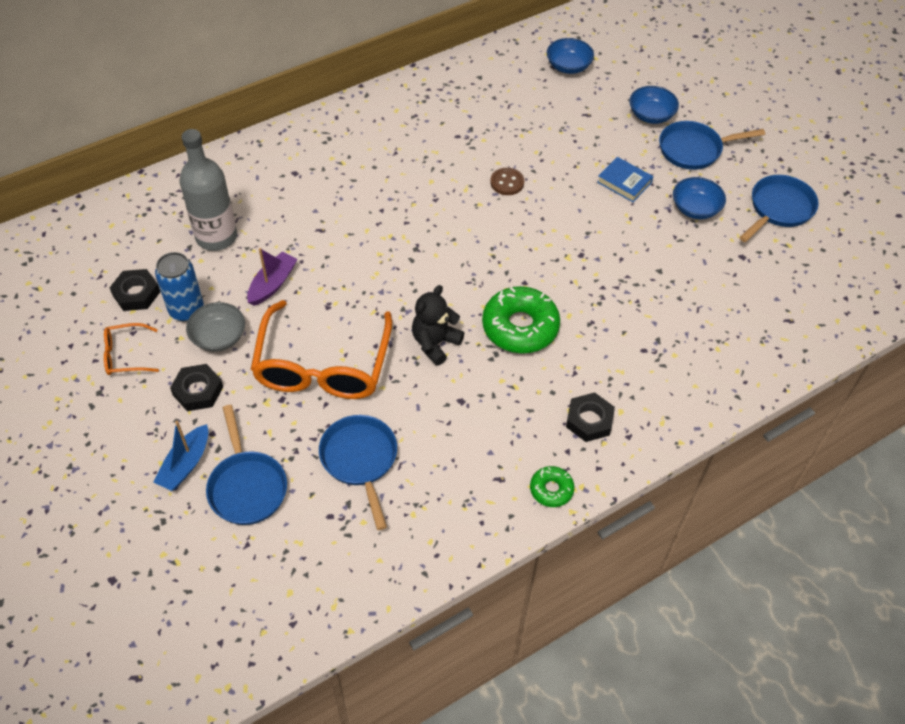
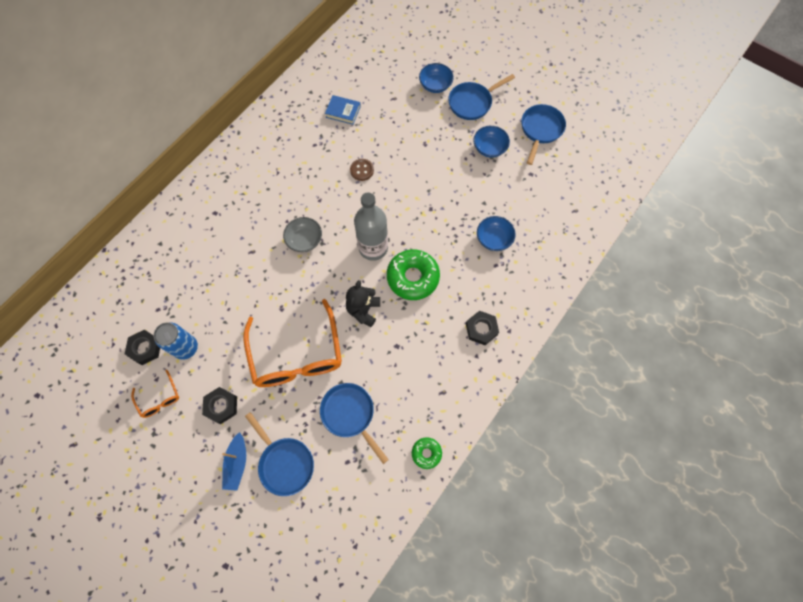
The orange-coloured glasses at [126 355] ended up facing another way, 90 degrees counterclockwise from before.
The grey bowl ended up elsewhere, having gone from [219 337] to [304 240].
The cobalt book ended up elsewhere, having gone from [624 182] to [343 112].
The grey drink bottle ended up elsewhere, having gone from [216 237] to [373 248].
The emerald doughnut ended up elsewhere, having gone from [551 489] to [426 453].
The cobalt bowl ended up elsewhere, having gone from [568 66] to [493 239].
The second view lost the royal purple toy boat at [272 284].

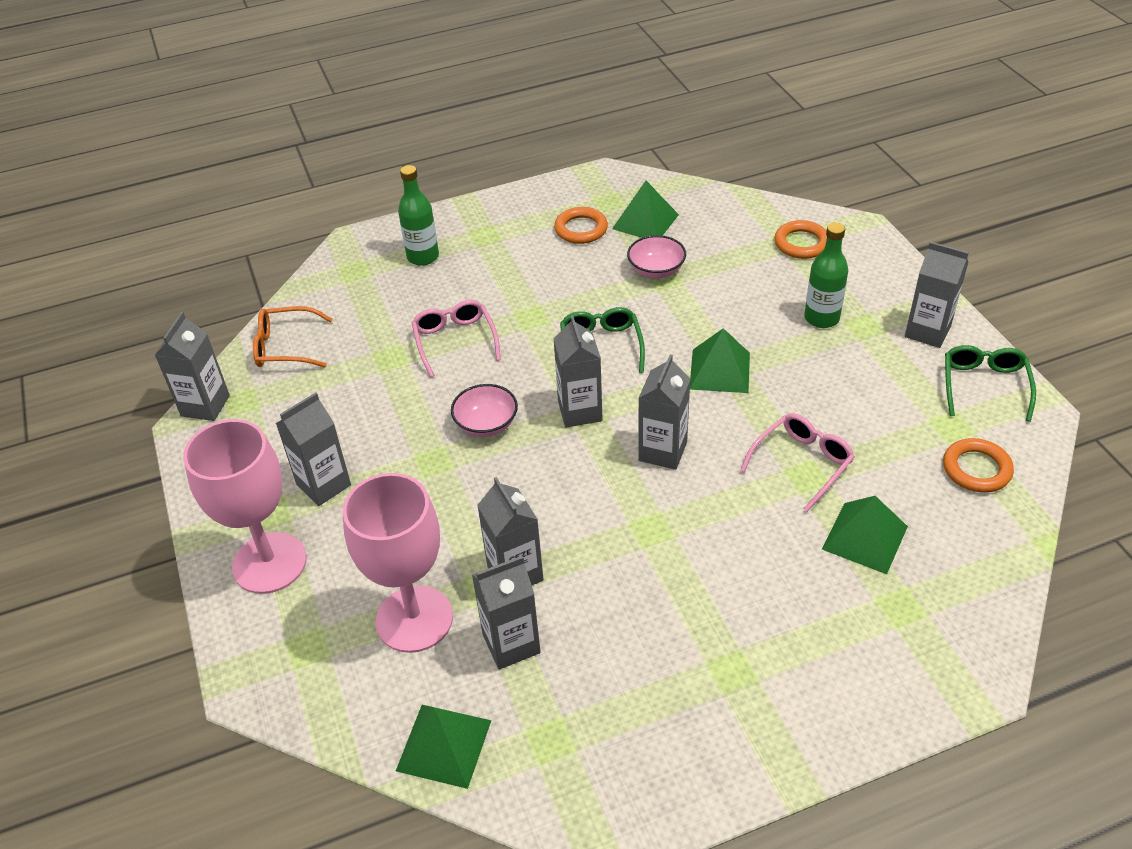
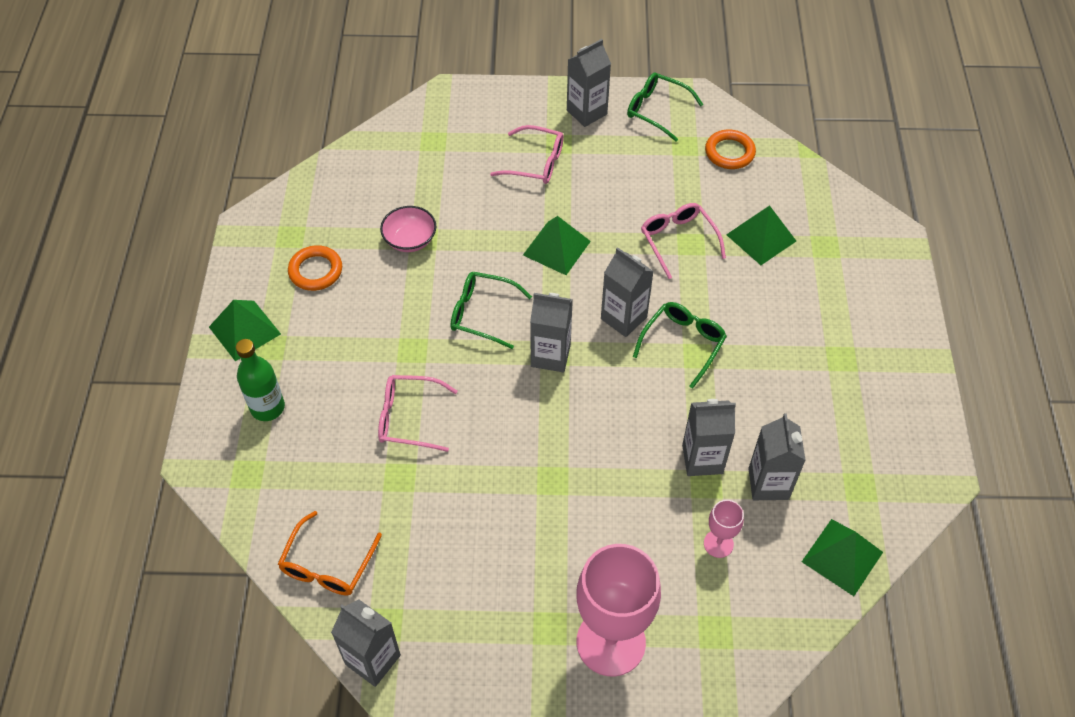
The emerald solid pyramid ended up elsewhere, having gone from [645 221] to [244 330].
Where the emerald drink bottle stood at [821 318], the rosy glasses came to stand at [535 163].
The second view gained the emerald glasses at [683 344].
The size of the rosy chalice at [414 619] changed by a factor of 0.45.
The second view lost the grey juice carton at [323 485].
The second view lost the rosy bowl at [486 424].
The second view lost the orange-coloured hoop at [801 243].

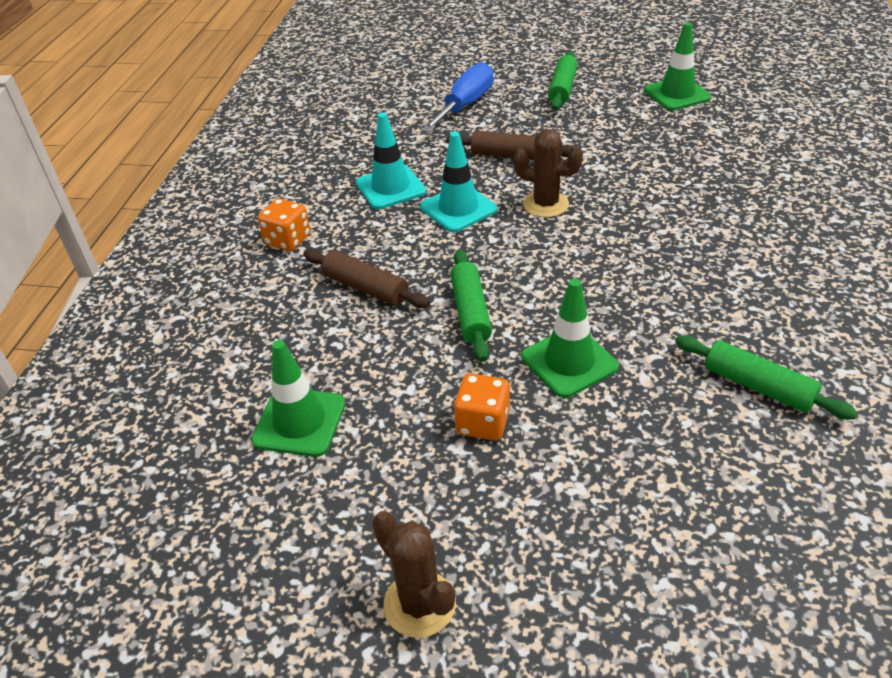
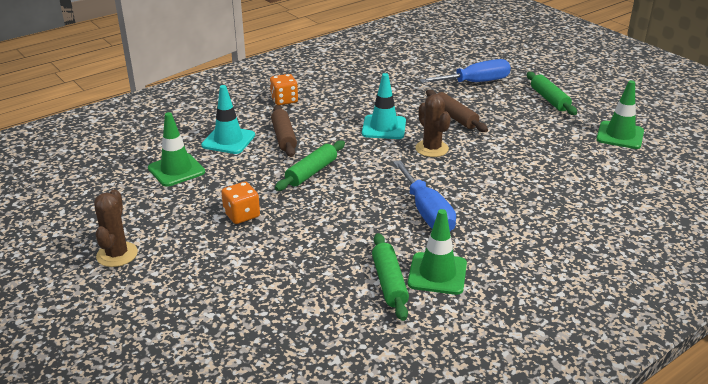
The aqua traffic cone ended up elsewhere, having gone from [390 187] to [228 140].
The second view gained the cobalt flat screwdriver at [427 212].
The emerald traffic cone ended up elsewhere, having gone from [569 362] to [437 274].
The emerald dough roller at [562 88] ended up facing another way, 75 degrees counterclockwise from before.

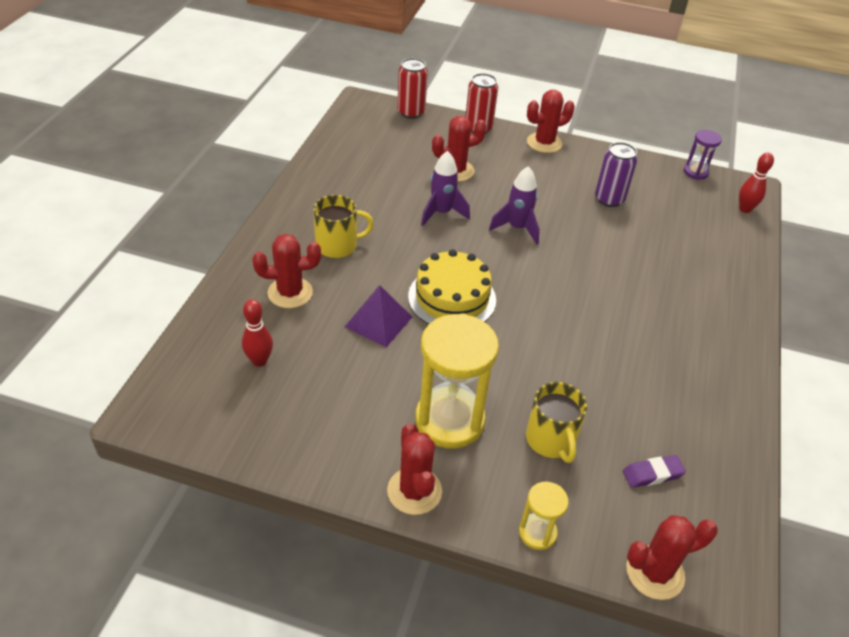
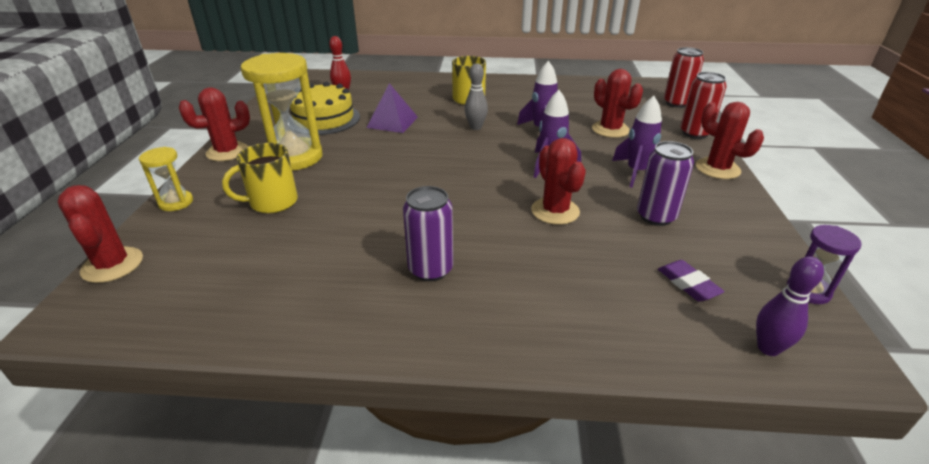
The golden cake ended up elsewhere, having gone from [452 298] to [324 119].
The second view gained the royal purple tin at [430 269].
The second view gained the grey skittle at [475 127].
The scarlet prickly plant ended up elsewhere, having gone from [290 293] to [555 211].
The second view gained the royal purple spaceship at [636 172].
The royal purple pencil eraser ended up elsewhere, having gone from [652 474] to [688 284].
What was the scarlet skittle at [745 209] turned into the royal purple skittle at [768 348].

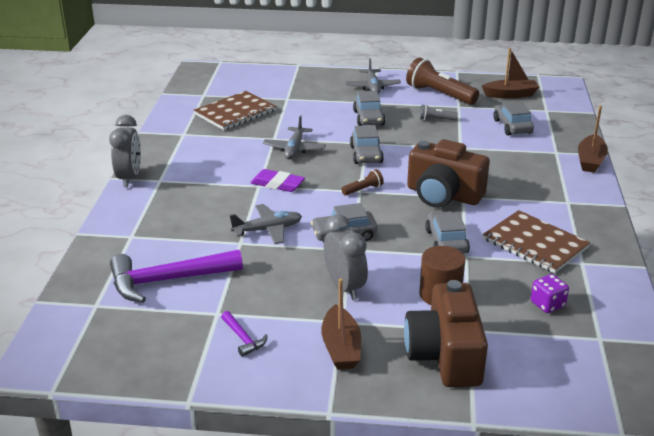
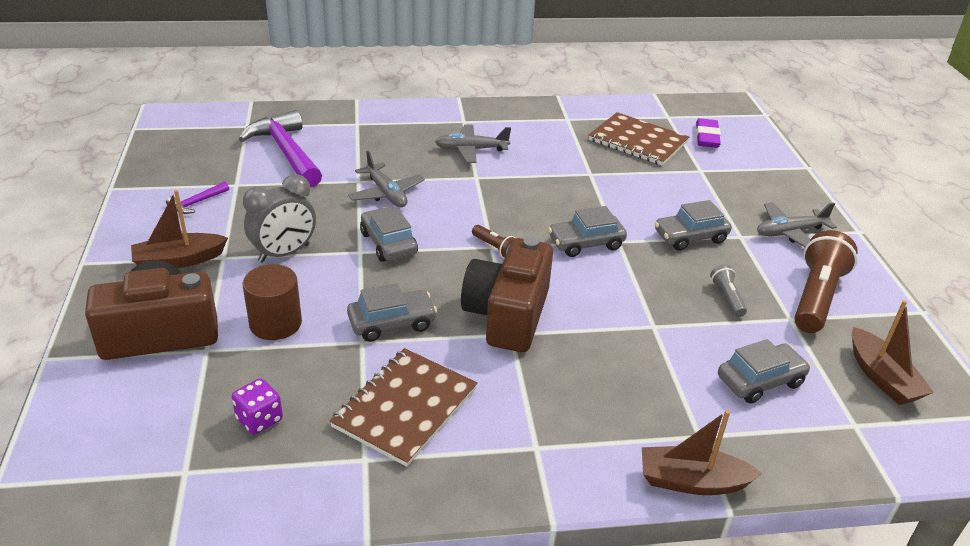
The grey plane ended up elsewhere, having gone from [294 149] to [471 150].
The royal purple pencil eraser ended up elsewhere, having gone from [277 184] to [707 137].
The second view lost the grey bedside clock at [129 178].

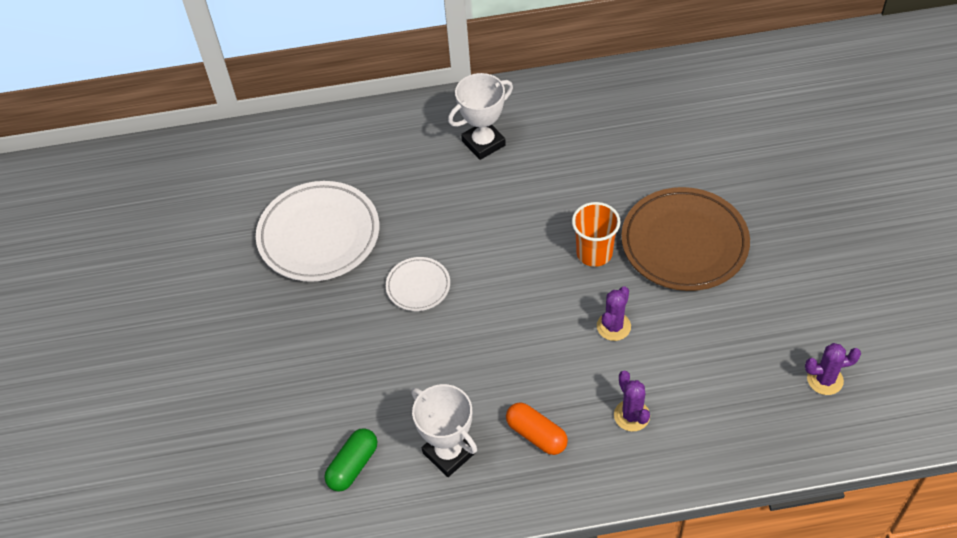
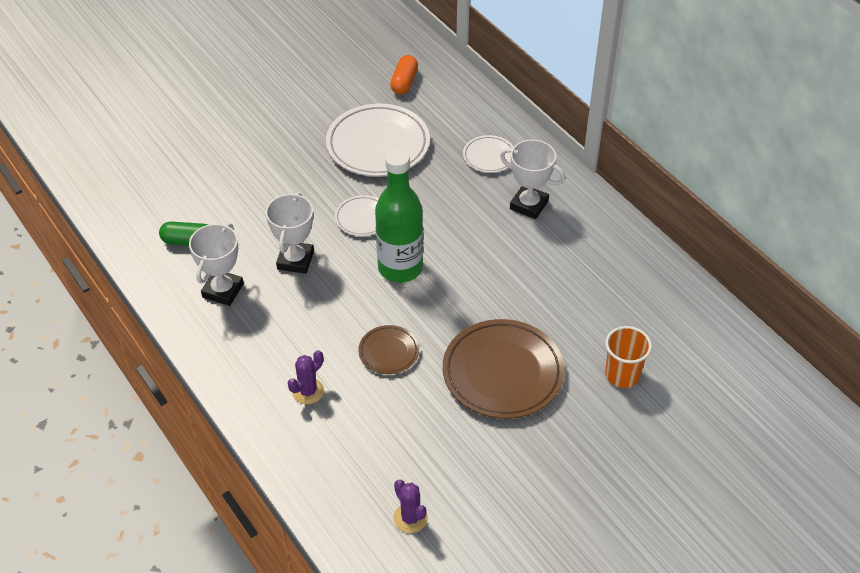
The second view gained the white trophy at [295 260].
Where the royal purple prickly plant stood at [613 326], the russet flat dish came to stand at [388 352].
The second view gained the emerald drink bottle at [400 268].
The orange-coloured pill shape ended up elsewhere, having gone from [536 435] to [404 82].
The second view gained the white flat dish at [489 156].
The orange-coloured cup ended up elsewhere, having gone from [594 253] to [622 375].

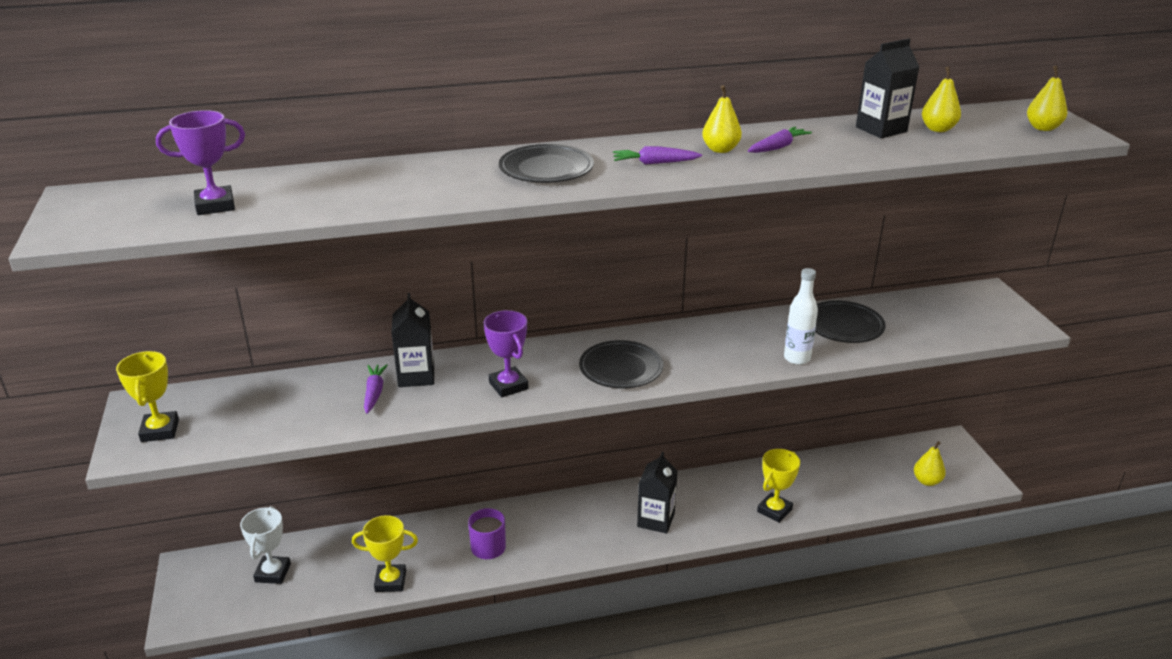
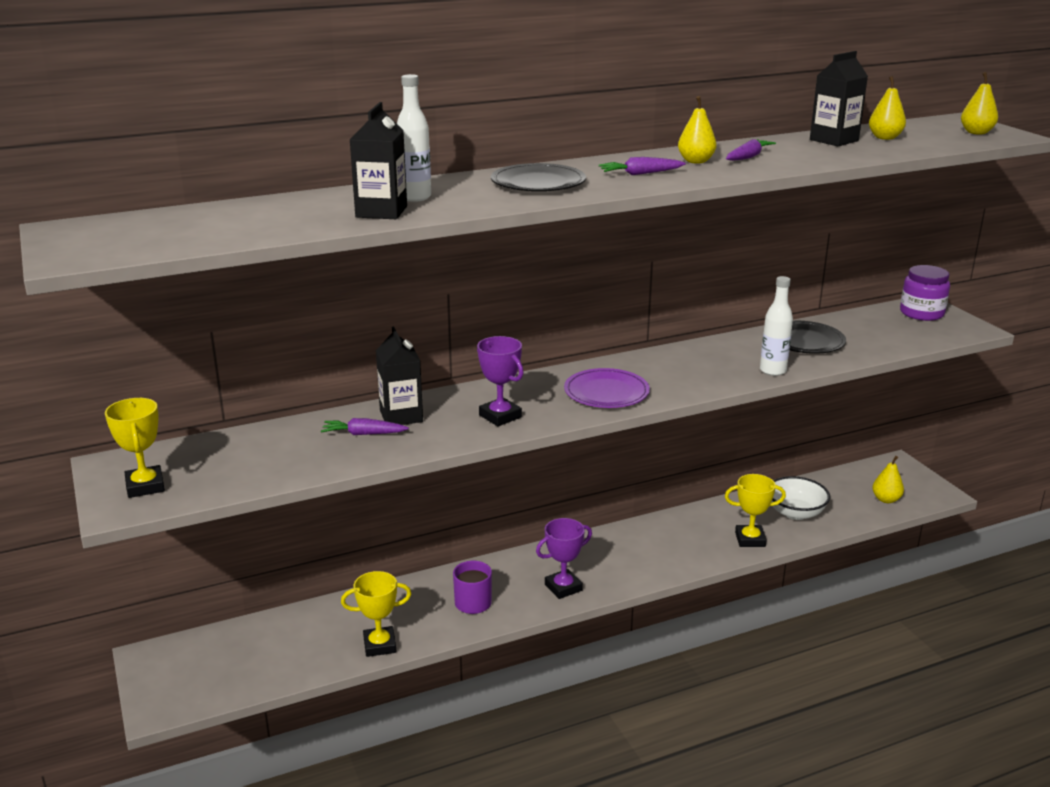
The royal purple root vegetable at [374 393] ended up facing another way, 75 degrees counterclockwise from before.
The black juice carton ended up elsewhere, having gone from [656 520] to [381 212].
The second view gained the white drink bottle at [415 197].
The royal purple trophy ended up elsewhere, having gone from [215 205] to [563 587].
What was the black flat dish at [621 368] turned into the royal purple flat dish at [606 392].
The golden trophy at [774 510] ended up facing another way, 60 degrees clockwise from before.
The second view gained the white bowl at [795 513].
The second view gained the royal purple jam jar at [921 313].
The second view lost the white trophy at [273 573].

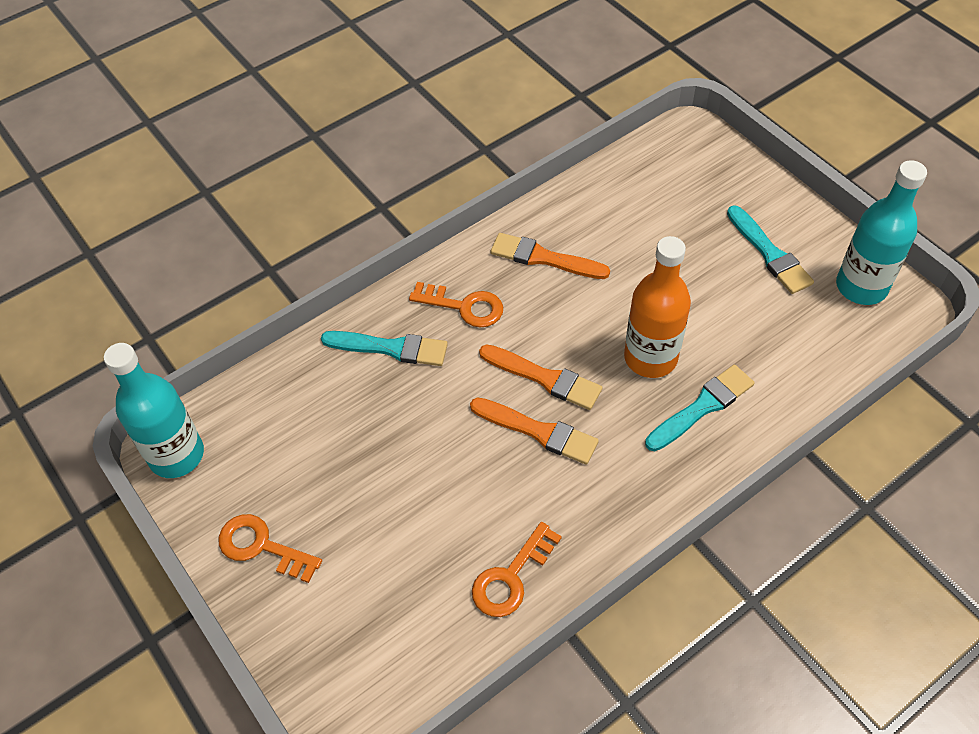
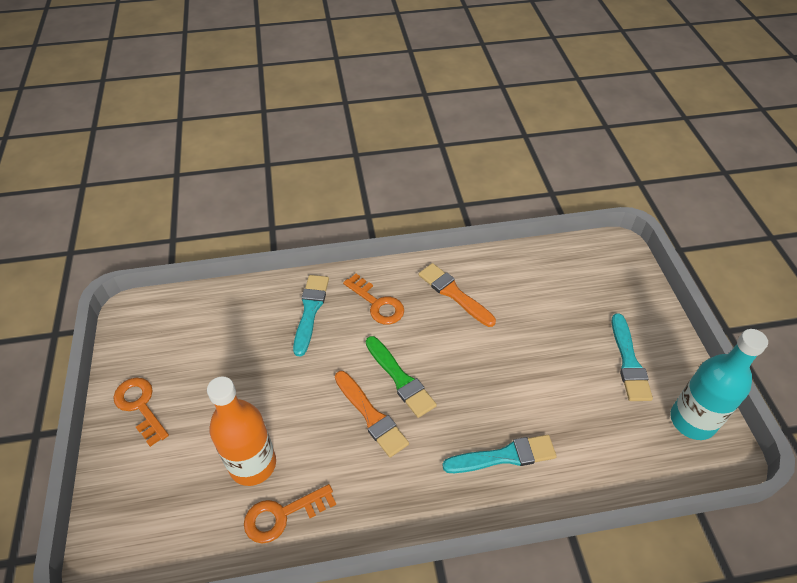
The orange-coloured drink bottle ended up elsewhere, having gone from [650 358] to [252 464].
The aqua paint brush at [390 348] ended up facing another way, 120 degrees counterclockwise from before.
What was the orange-coloured paint brush at [544 378] turned into the emerald paint brush at [400 379].
The second view lost the aqua drink bottle at [176 455].

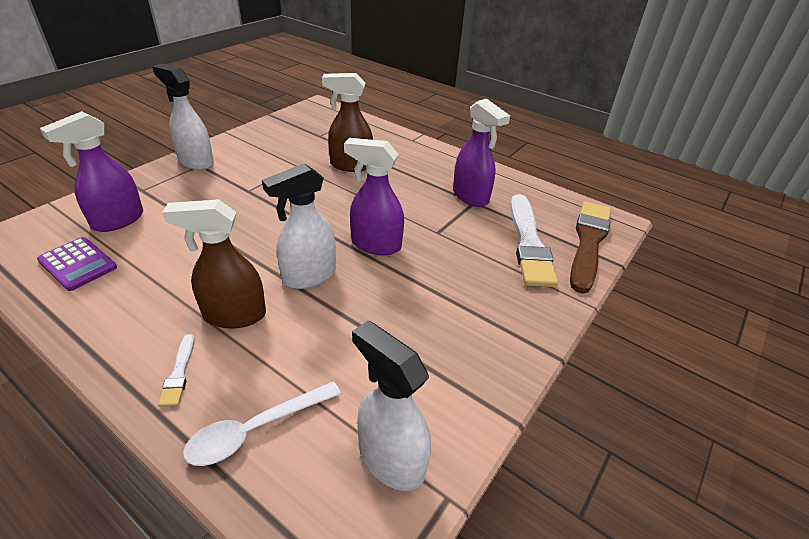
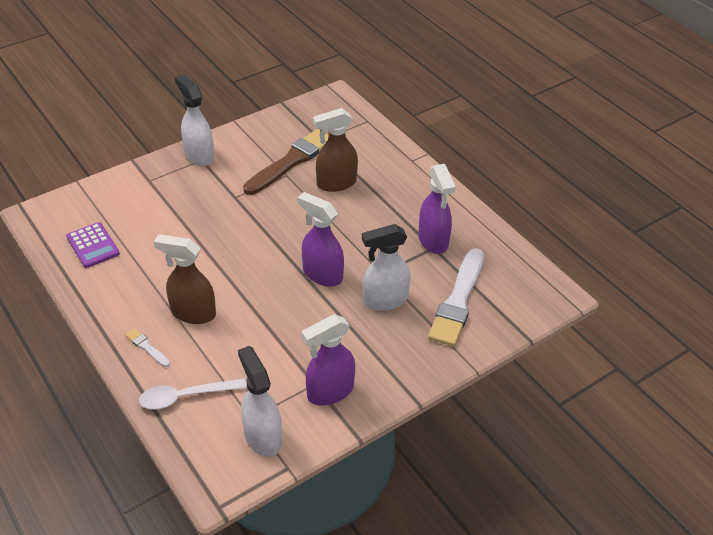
The white paint brush at [179 373] ended up facing another way, 120 degrees clockwise from before.
The russet paint brush ended up elsewhere, having gone from [588 242] to [291 161].
The royal purple spray bottle ended up elsewhere, having gone from [117 221] to [330 392].
The russet spray bottle at [350 165] ended up facing another way, 45 degrees counterclockwise from before.
The white spray bottle ended up elsewhere, having gone from [308 276] to [384 300].

